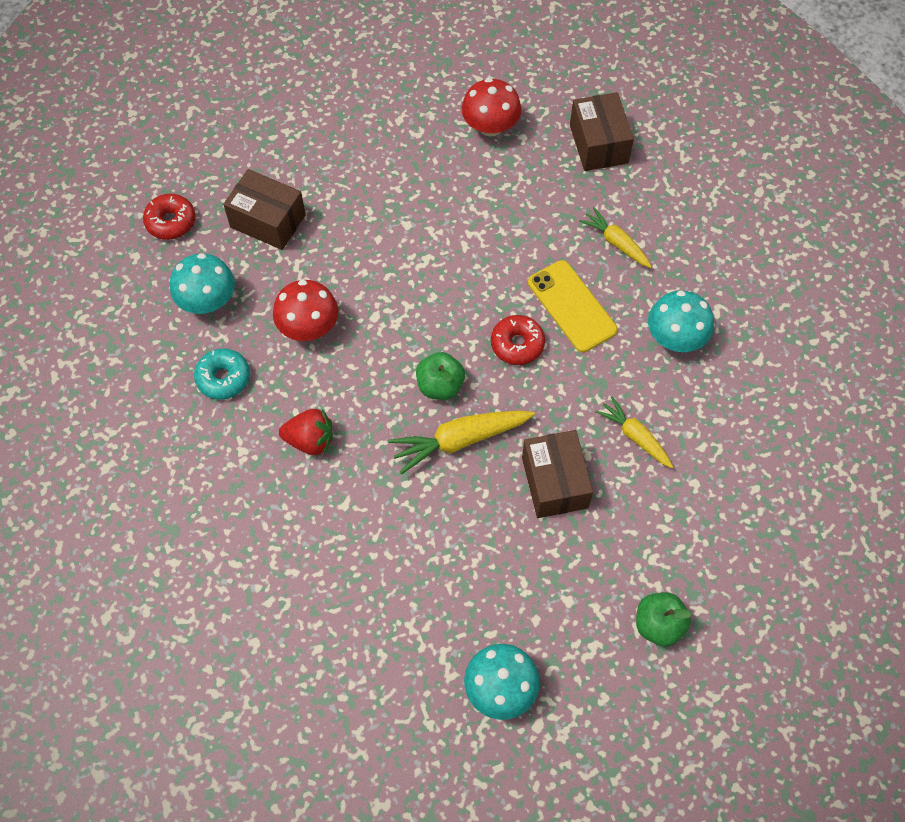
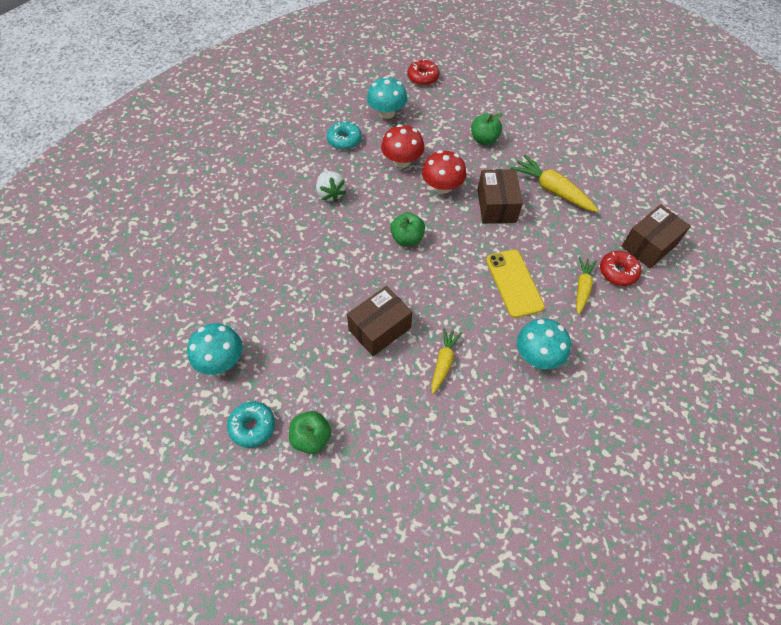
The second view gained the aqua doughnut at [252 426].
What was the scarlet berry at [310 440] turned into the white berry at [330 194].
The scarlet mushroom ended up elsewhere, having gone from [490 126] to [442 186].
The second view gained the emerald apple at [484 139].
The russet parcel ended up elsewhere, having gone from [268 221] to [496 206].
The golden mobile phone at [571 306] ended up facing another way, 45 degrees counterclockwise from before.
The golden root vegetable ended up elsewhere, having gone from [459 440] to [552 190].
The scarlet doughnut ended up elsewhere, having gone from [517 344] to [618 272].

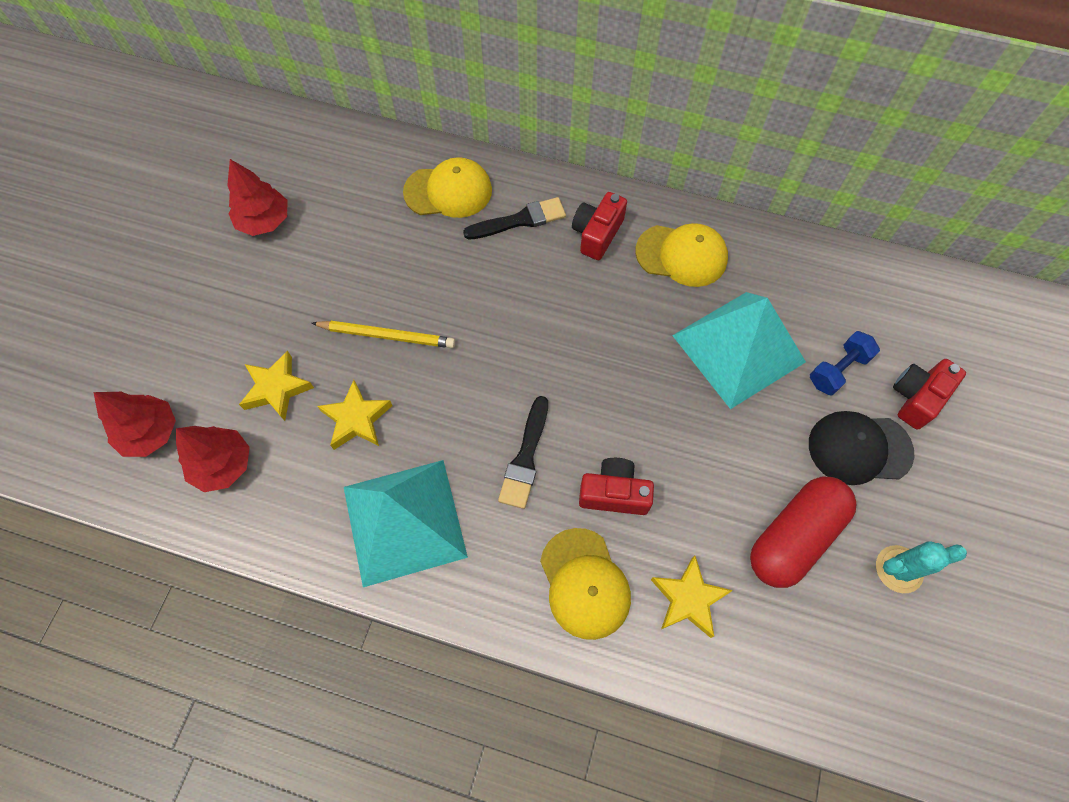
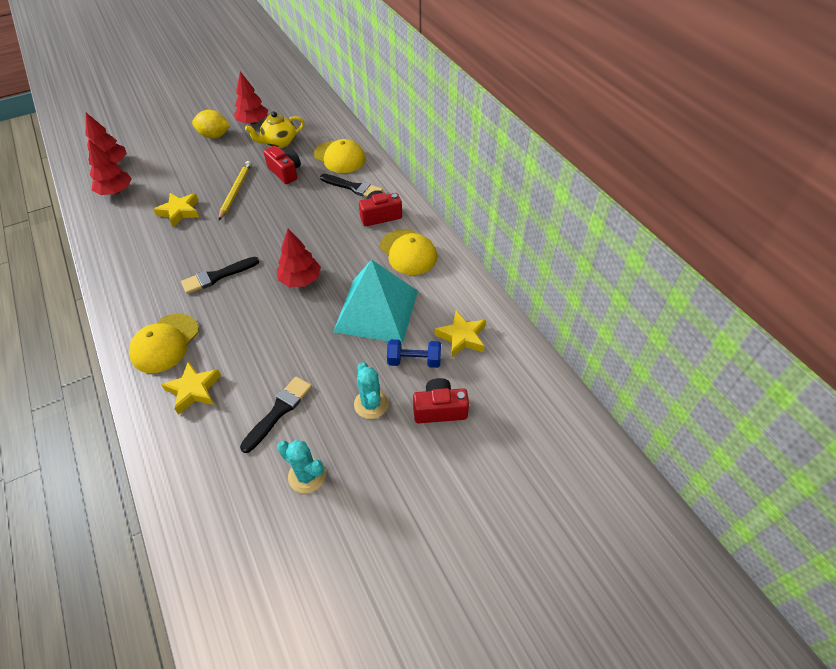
The second view gained the golden lemon at [214 136].
The golden pencil at [386 335] ended up facing another way, 135 degrees counterclockwise from before.
Where the scarlet pill shape stood at [794 536], the black paint brush came to stand at [279 411].
The second view gained the golden china teapot at [279 143].
The scarlet photo camera ended up elsewhere, having gone from [614 493] to [285 172].
The second view gained the scarlet toy tree at [300 279].
Where the black peaked cap stood at [859 448], the aqua prickly plant came to stand at [371 404].
The golden five-pointed star ended up elsewhere, having gone from [276 389] to [461 337].
The second view lost the aqua solid pyramid at [404 521].

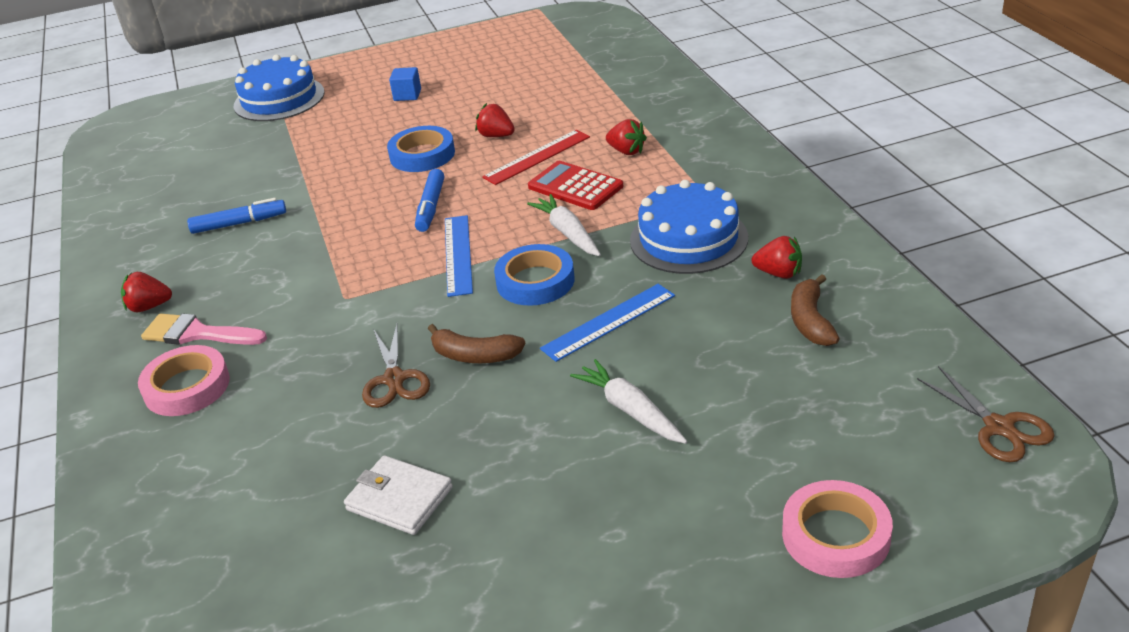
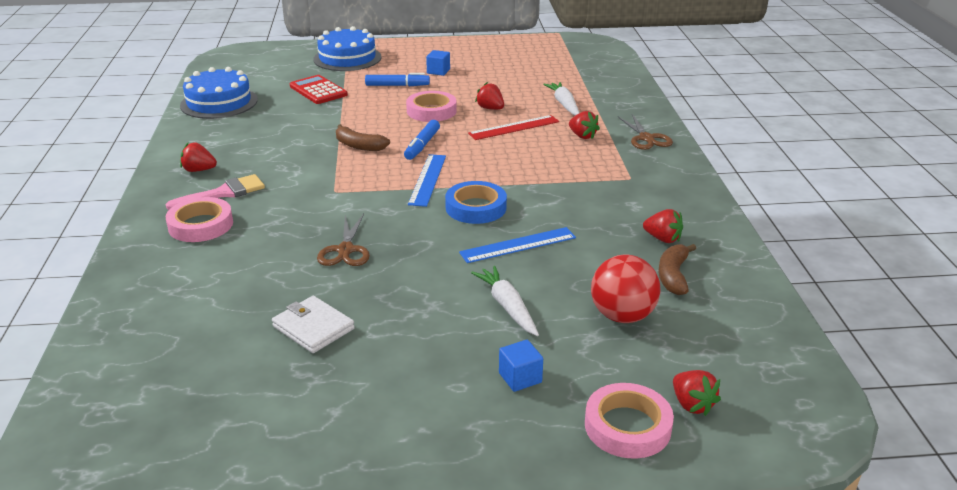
The rosy paint brush at [197 333] ended up facing another way, 120 degrees clockwise from before.
The cobalt cake ended up elsewhere, having gone from [688 239] to [219 102].
The scarlet adding machine ended up elsewhere, having gone from [575 187] to [318 90].
The russet banana ended up elsewhere, having gone from [475 356] to [359 146].
The cobalt felt pen ended up elsewhere, having gone from [239 223] to [397 86].
What was the cobalt sticky tape at [422 155] turned into the rosy sticky tape at [431 111].
The second view gained the cobalt solid cube at [520 378].
The white root vegetable ended up elsewhere, having gone from [567 233] to [564 104].
The second view gained the scarlet ball at [622 316].
The russet scissors ended up elsewhere, having gone from [999 427] to [646 138].
The second view gained the scarlet berry at [692 404].

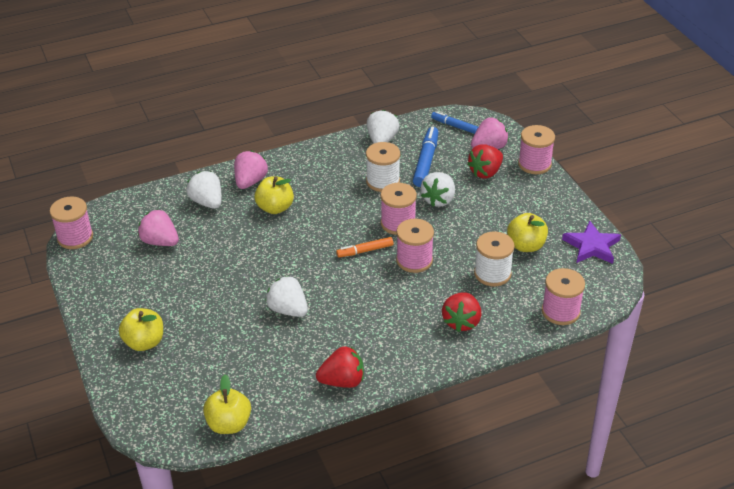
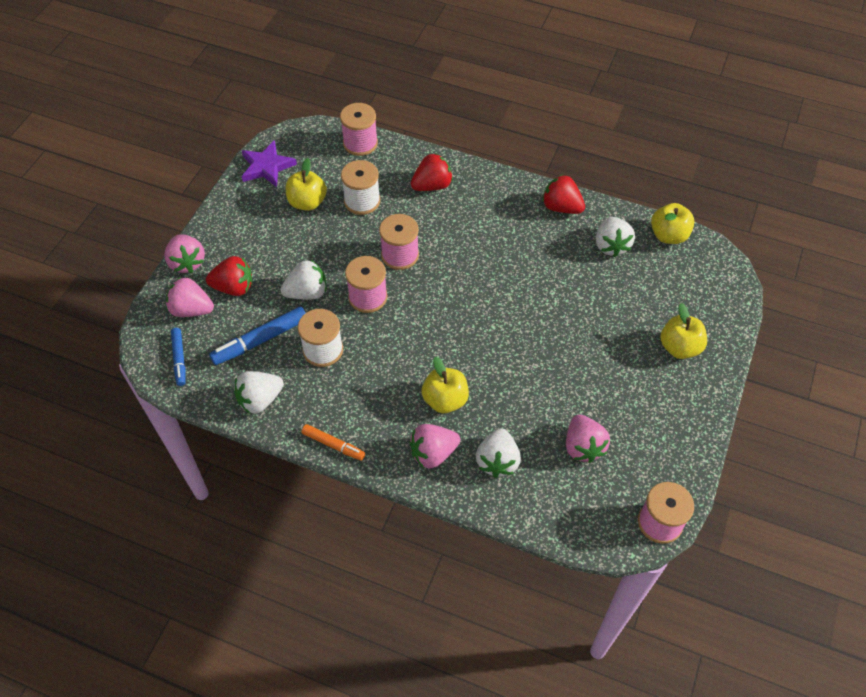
Where the rosy reel of thread stood at [534 164], the rosy berry came to stand at [187 262].
The orange-coloured felt pen ended up elsewhere, having gone from [365 251] to [333 445].
The white berry ended up elsewhere, having gone from [288 310] to [611 245].

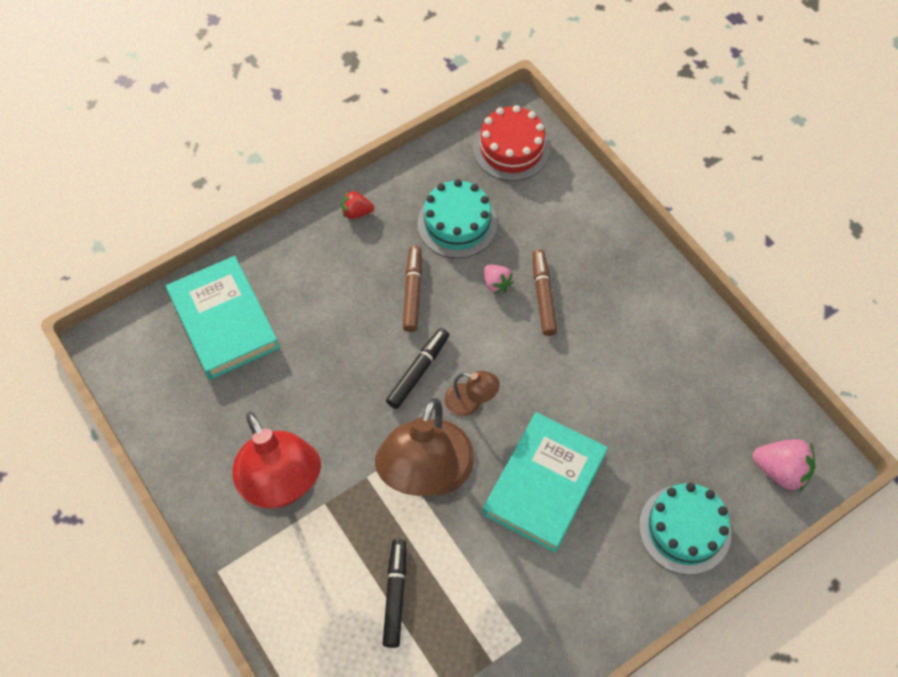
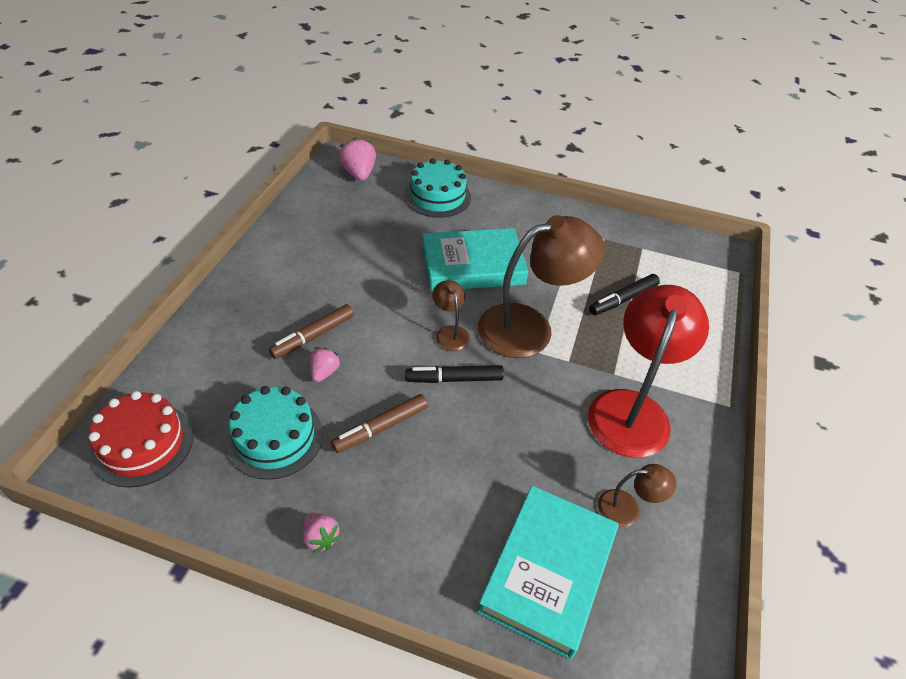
What was the scarlet berry at [356 212] turned into the rosy berry at [320 538].
The second view gained the russet reading lamp at [627 508].

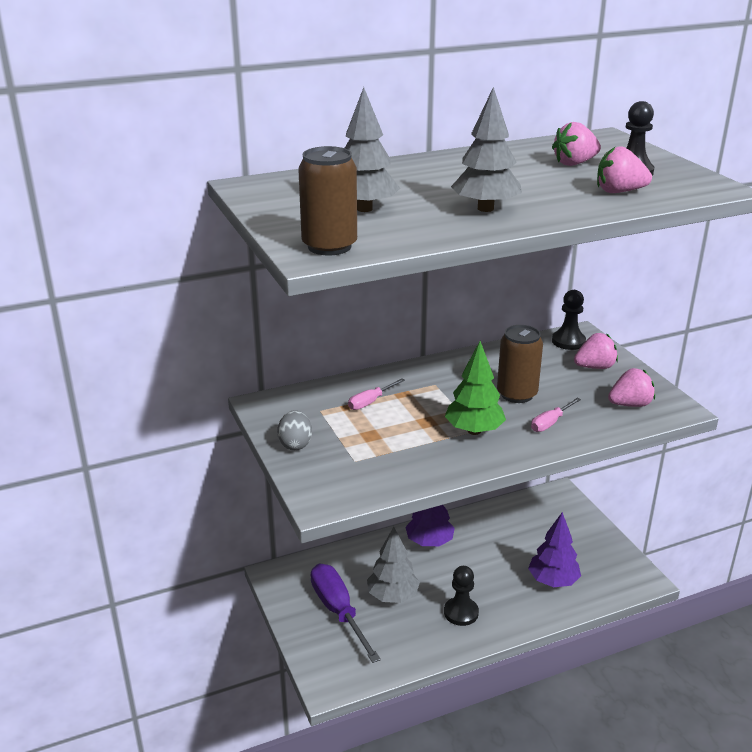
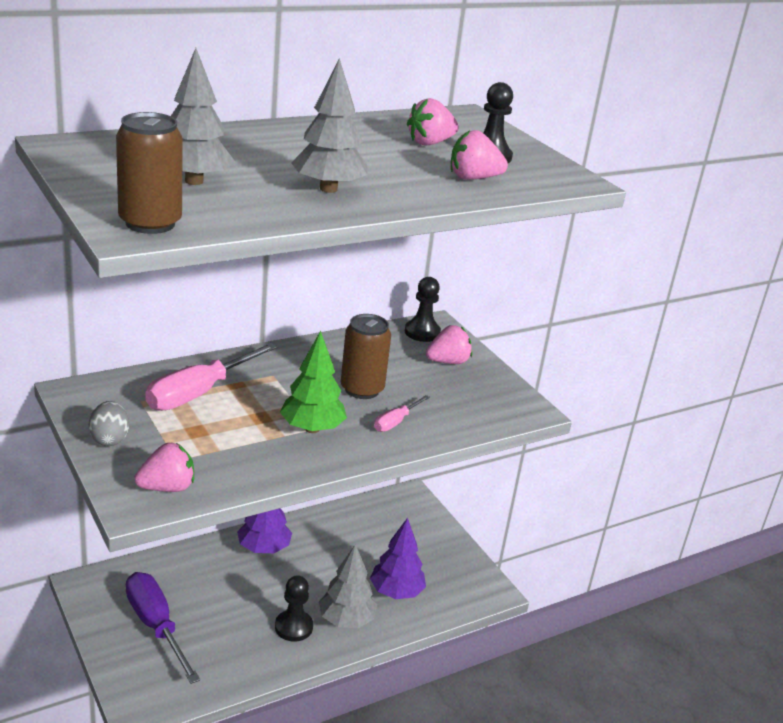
The rosy berry ended up elsewhere, having gone from [630 404] to [167 488].
The size of the rosy flat screwdriver at [370 402] changed by a factor of 2.01.
The grey toy tree ended up elsewhere, having gone from [393 596] to [346 620].

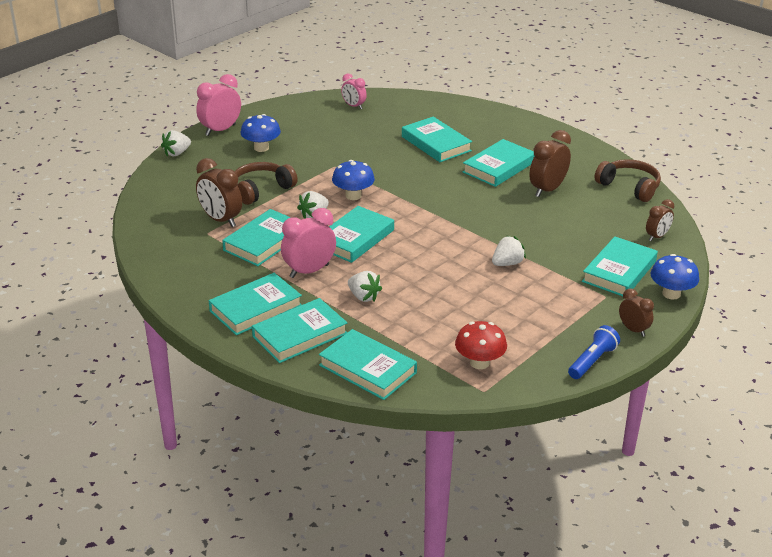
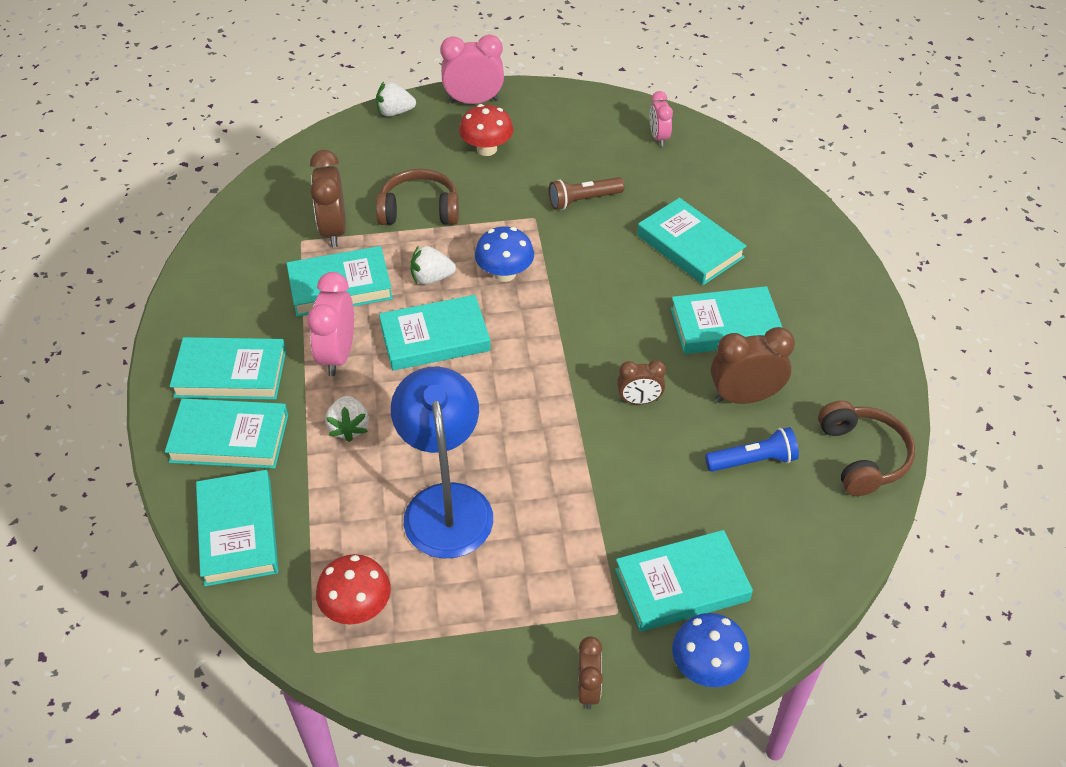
The rosy bedside clock at [309 271] ended up facing another way, 90 degrees counterclockwise from before.
The second view gained the cobalt reading lamp at [446 503].
What was the cobalt mushroom at [261 148] turned into the scarlet mushroom at [487 149].
The second view gained the russet flashlight at [583 200].
The russet bedside clock ended up elsewhere, having gone from [657 237] to [639 401].
The aqua book at [436 144] ended up facing another way, 45 degrees counterclockwise from before.
The cobalt flashlight ended up elsewhere, having gone from [592 361] to [753 461].
The second view lost the white berry at [507 263].

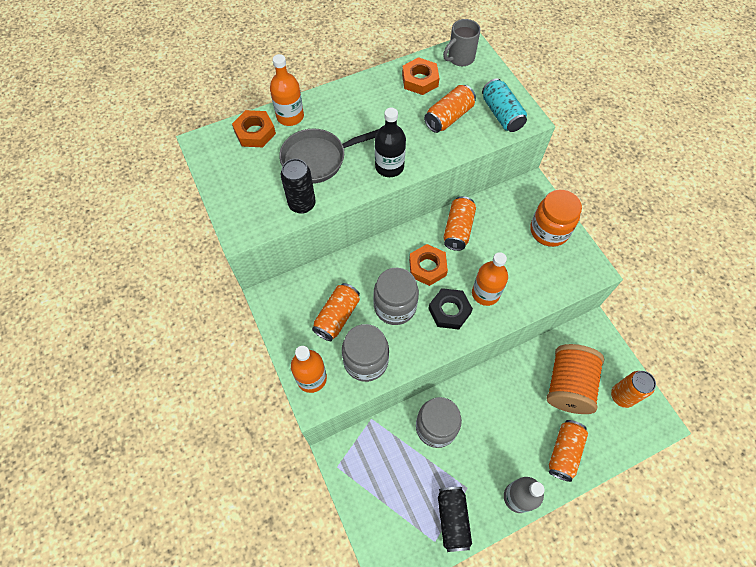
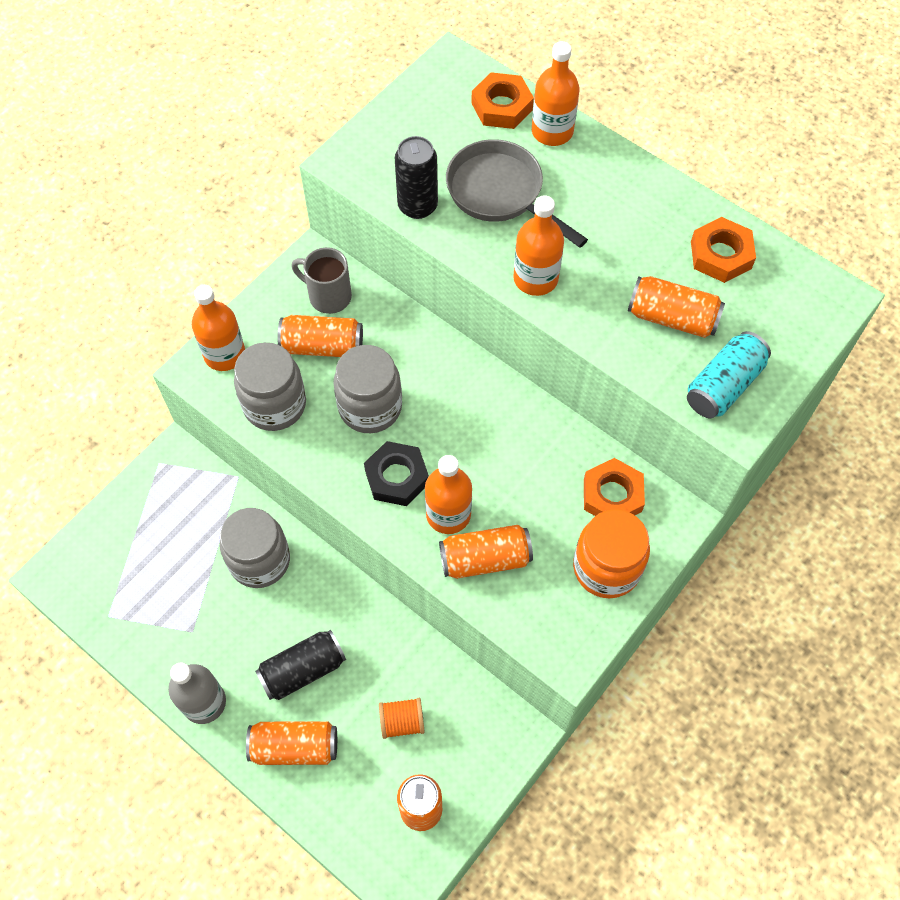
The black tin ended up elsewhere, having gone from [452 519] to [303 670].
The grey mug ended up elsewhere, having gone from [460 58] to [328 296].
The size of the orange-coloured reel of thread at [568 385] changed by a factor of 0.47.
The orange-coloured tin ended up elsewhere, having gone from [458 229] to [485 559].
What was the black drink bottle at [389 167] turned into the orange-coloured drink bottle at [535 278].
The orange-coloured hex nut ended up elsewhere, having gone from [427 267] to [612 495].

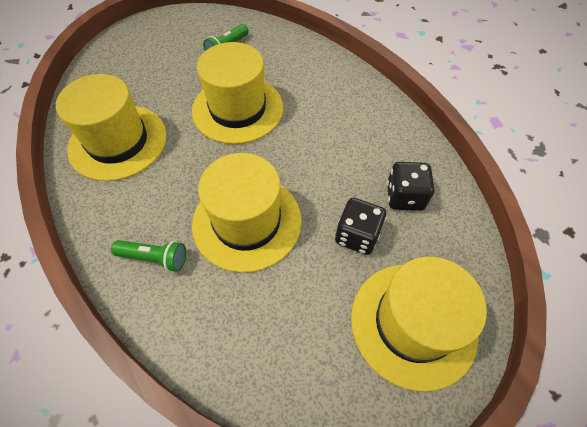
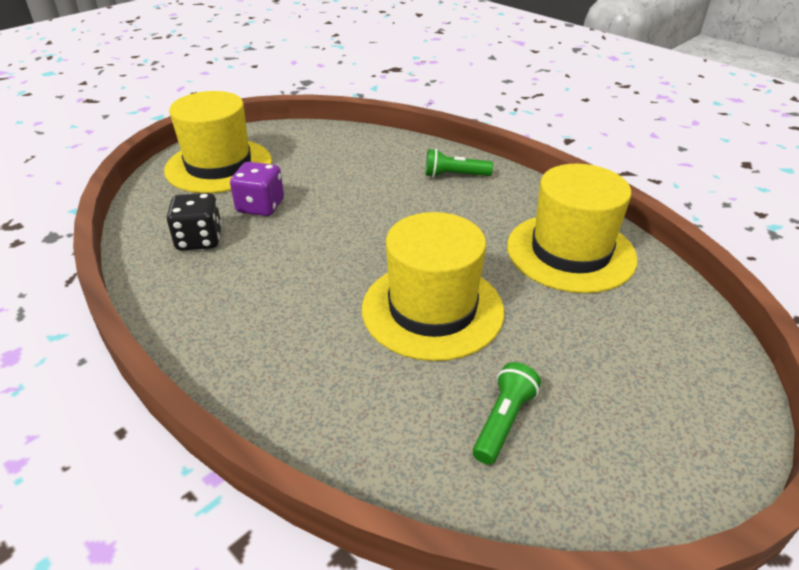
What was the black dice at [357 235] turned into the royal purple dice at [260 206].
The second view lost the golden tall hat at [247 221].

